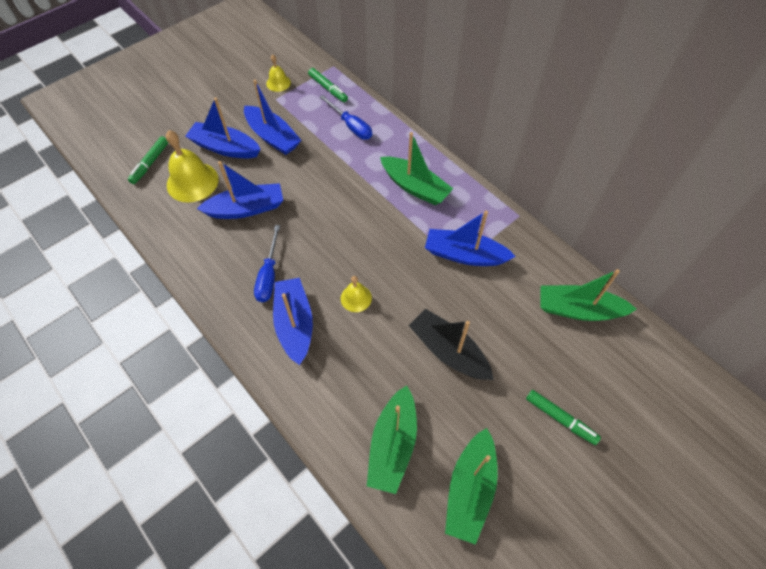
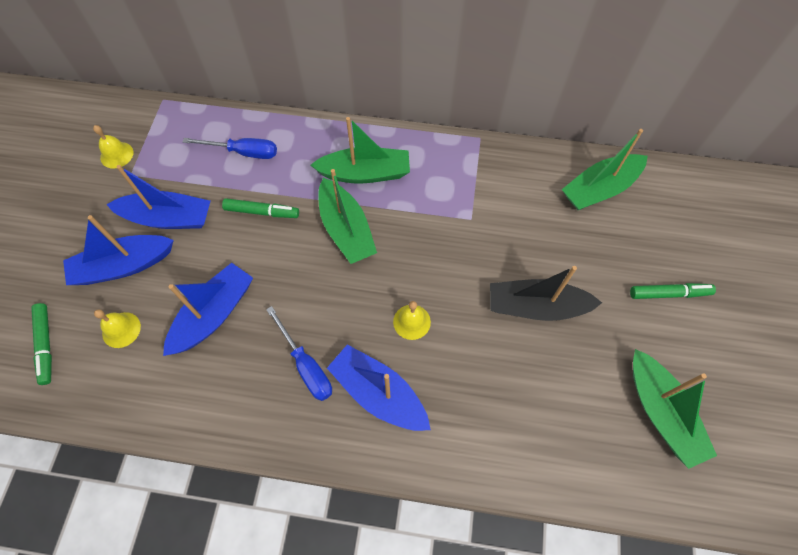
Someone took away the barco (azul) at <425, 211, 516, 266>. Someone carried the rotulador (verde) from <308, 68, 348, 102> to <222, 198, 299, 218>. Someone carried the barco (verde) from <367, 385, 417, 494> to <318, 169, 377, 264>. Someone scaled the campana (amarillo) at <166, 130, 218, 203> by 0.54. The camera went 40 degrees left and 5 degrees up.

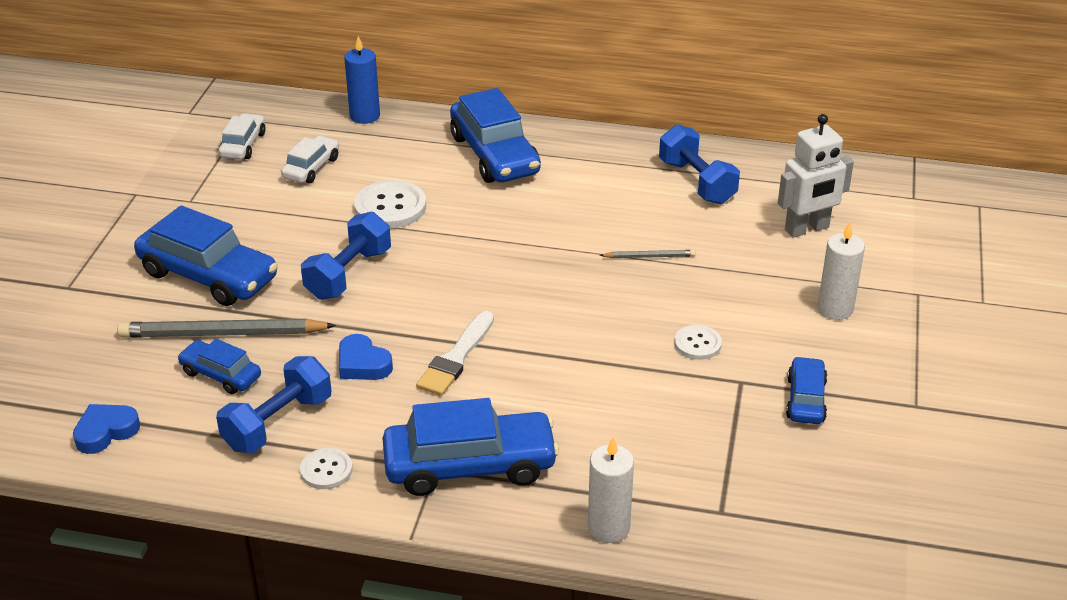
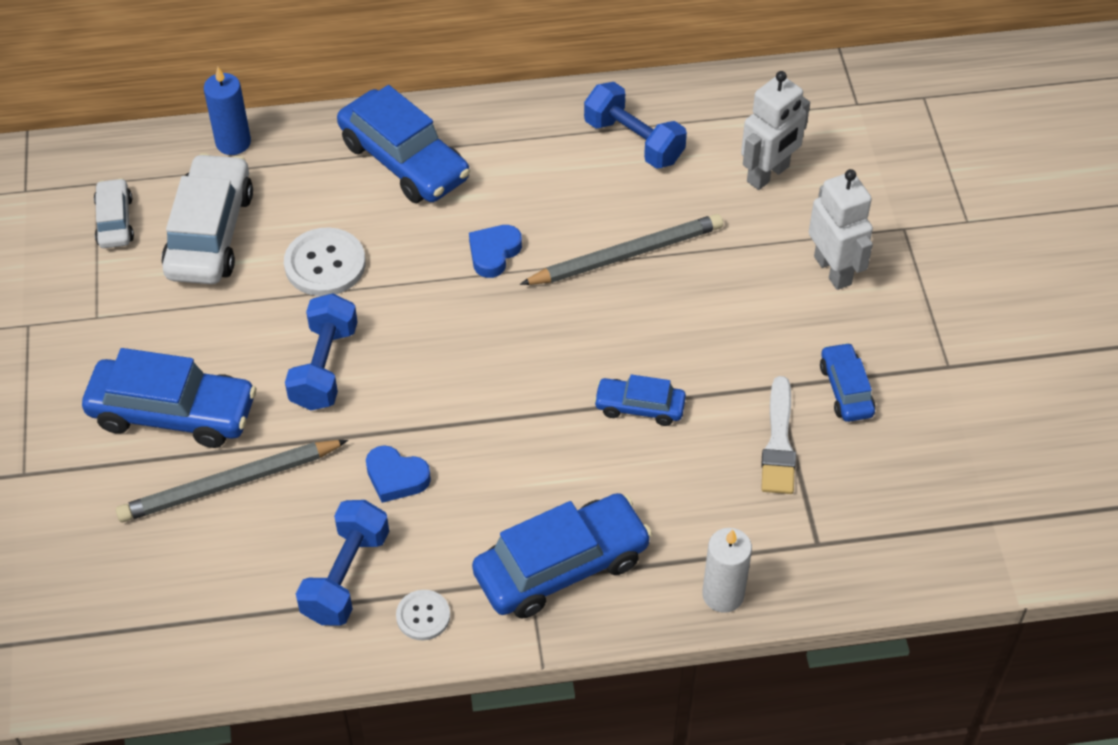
Someone took away the botón (blanco) at <674, 325, 722, 360>. Someone carried the corazón (azul) from <73, 404, 140, 454> to <469, 225, 522, 278>. Someone carried the coche (azul) from <177, 339, 261, 394> to <594, 374, 686, 426>. Someone carried the pincel (blanco) from <416, 311, 494, 396> to <761, 376, 796, 494>. Someone swapped the vela (blanco) at <817, 222, 865, 320> for the robot (blanco) at <809, 169, 873, 290>. Someone scaled the coche (blanco) at <281, 136, 339, 183> by 1.86. Someone scaled the lápiz (gris) at <599, 250, 696, 258> by 2.11. The camera went 20 degrees left and 15 degrees up.

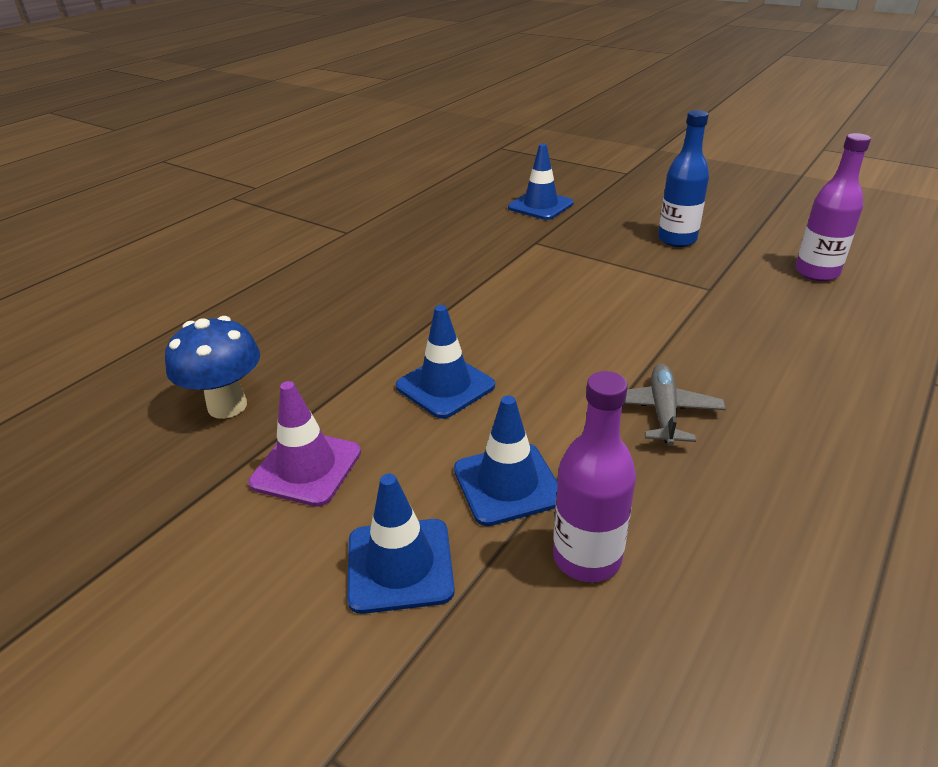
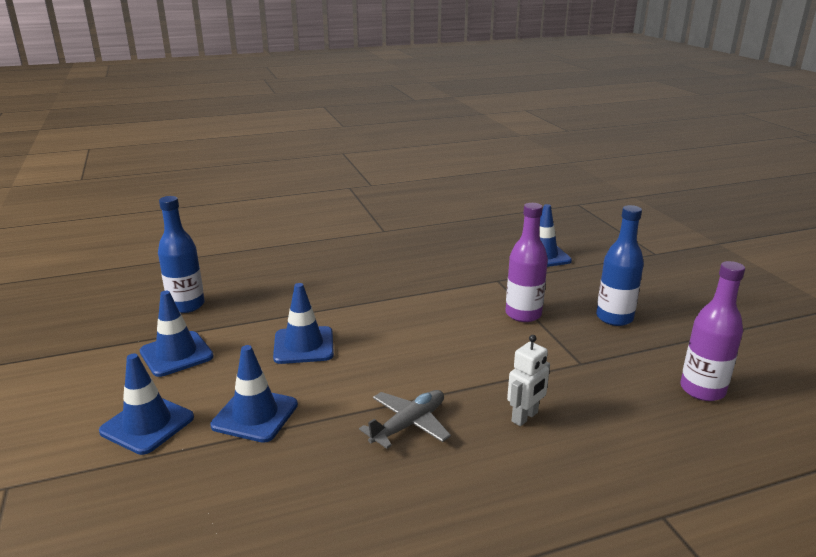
Someone put down the robot (blanco) at <507, 335, 550, 426>. Someone carried the botella (morado) from <553, 371, 636, 582> to <506, 203, 548, 322>. Someone swapped the seta (azul) at <165, 316, 260, 419> for the botella (azul) at <158, 196, 205, 313>. Someone repainted the cono de tráfico (morado) at <249, 381, 361, 506>, which became the cono de tráfico (azul) at <140, 291, 214, 377>. The camera went 35 degrees right and 10 degrees down.

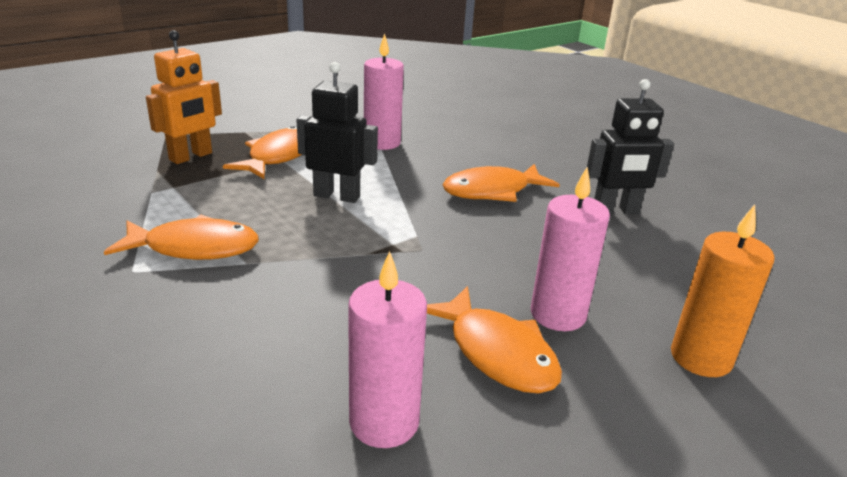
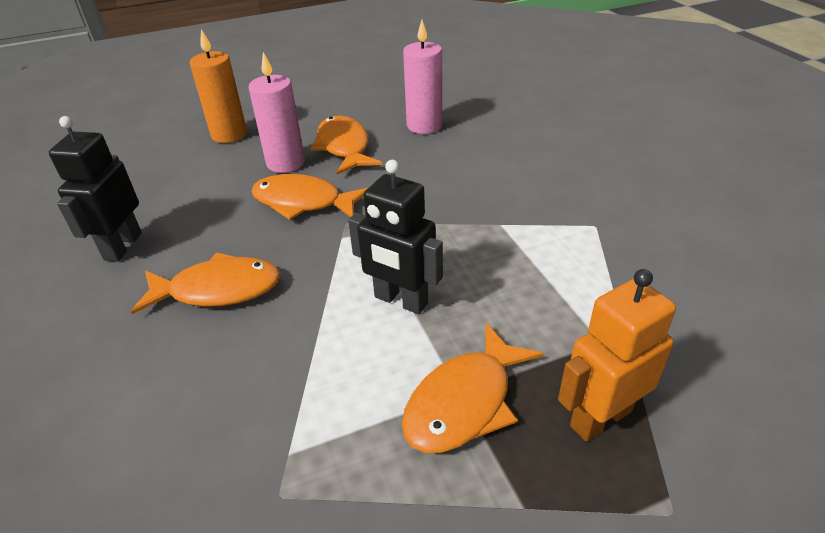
Someone took away the vela (rosa) at <364, 33, 404, 150>. Someone carried the pez (naranja) from <104, 214, 259, 260> to <251, 174, 369, 220>. Someone rotated the robot (negro) at <587, 79, 674, 215> by 90 degrees counterclockwise. The camera went 160 degrees left and 10 degrees up.

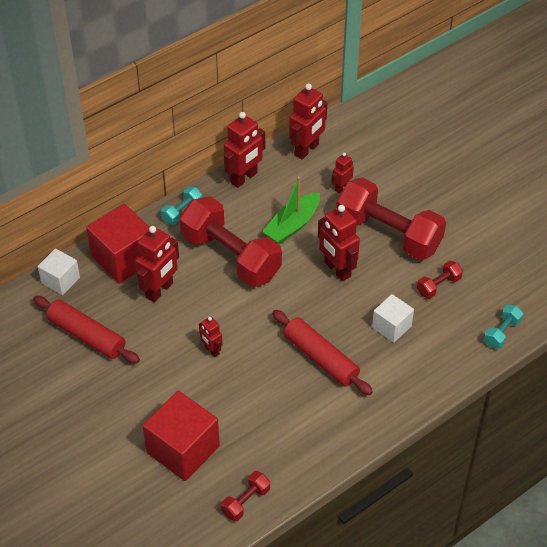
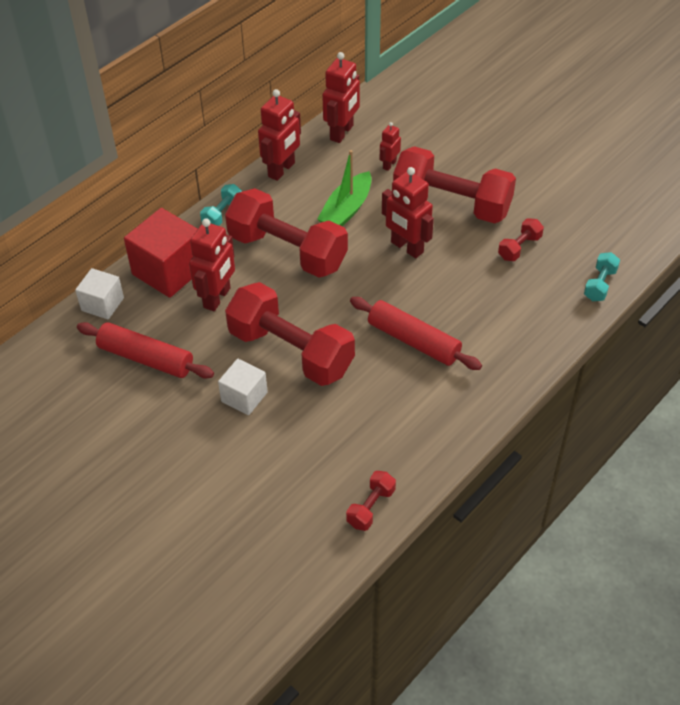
Someone took away the cubo (rojo) at <142, 391, 220, 481>. Someone carried the cubo (blanco) from <372, 294, 414, 343> to <218, 359, 268, 415>. Someone swapped the robot (rojo) at <199, 316, 223, 357> for the mancuerna (rojo) at <225, 282, 355, 386>. The camera went 10 degrees left and 0 degrees up.

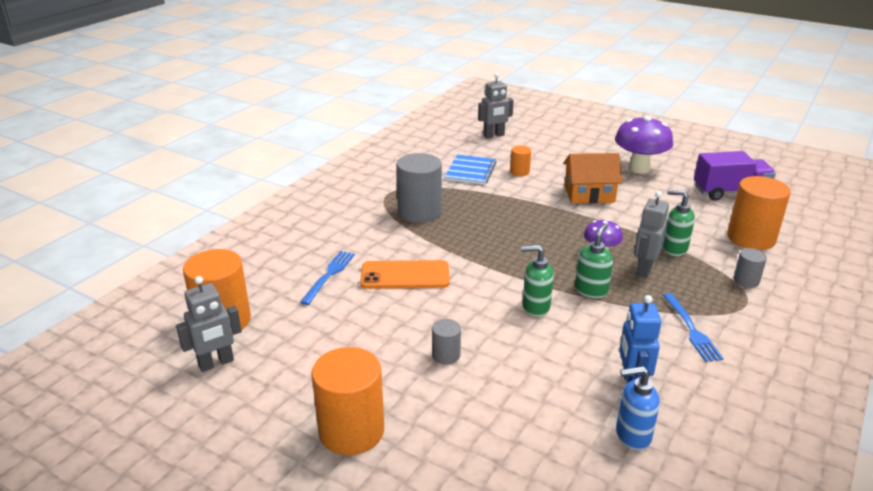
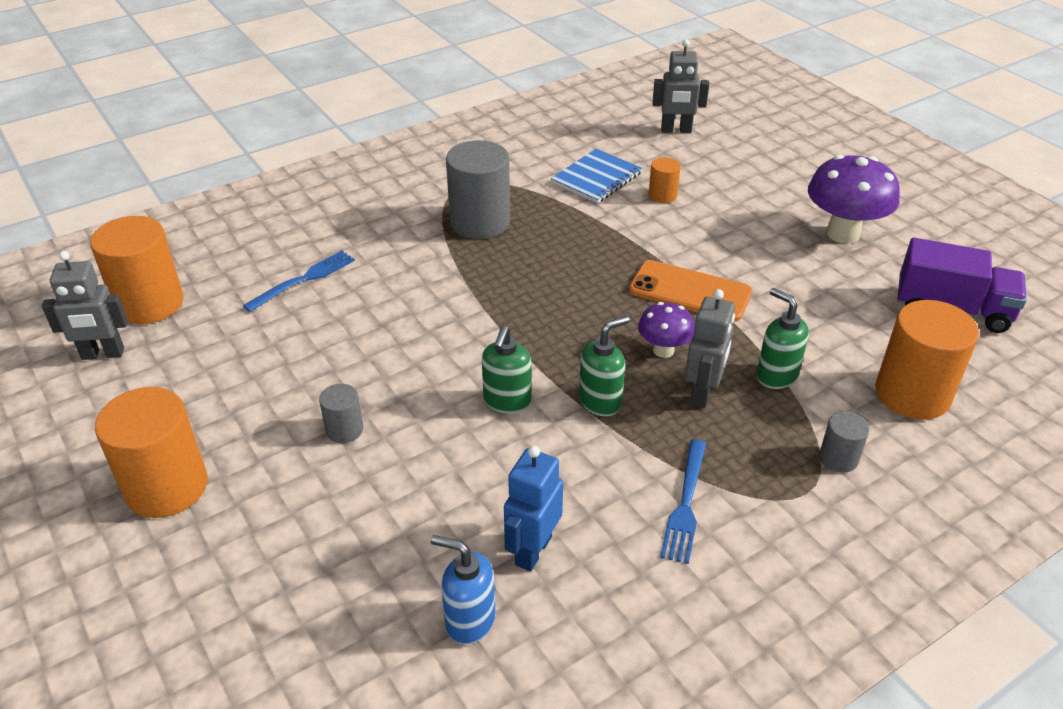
Someone took away the casa (naranja) at <563, 153, 622, 203>. Someone carried the móvil (naranja) from <360, 260, 450, 289> to <629, 260, 752, 322>. Someone rotated the dispensador de jabón (verde) at <521, 245, 554, 317> by 105 degrees counterclockwise. Someone rotated the robot (gris) at <634, 191, 669, 278> by 150 degrees clockwise. The camera went 25 degrees right and 10 degrees up.

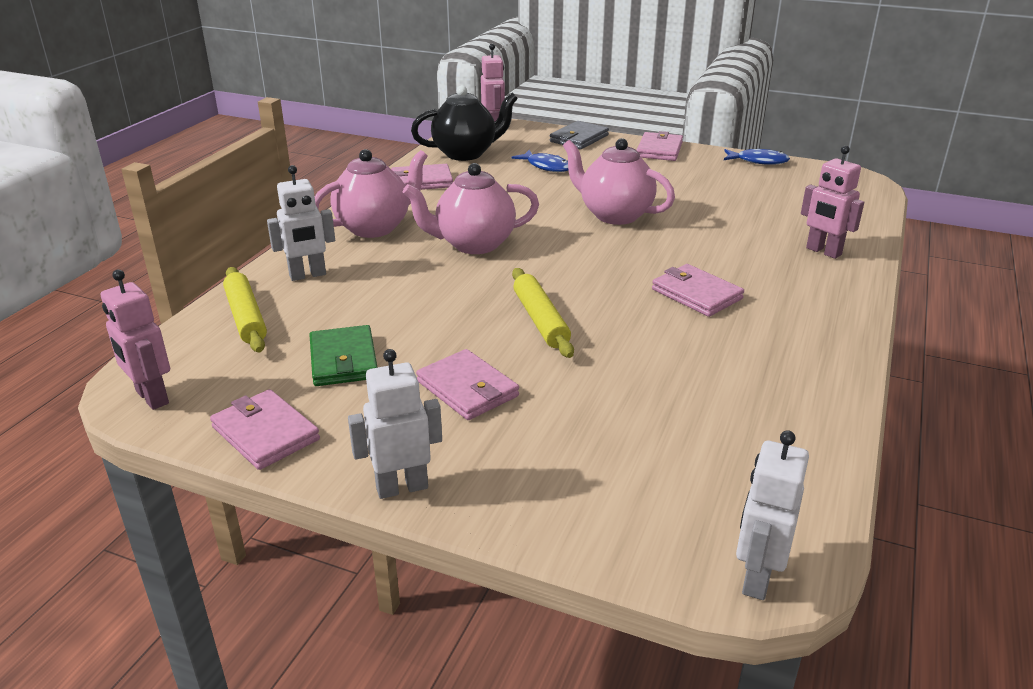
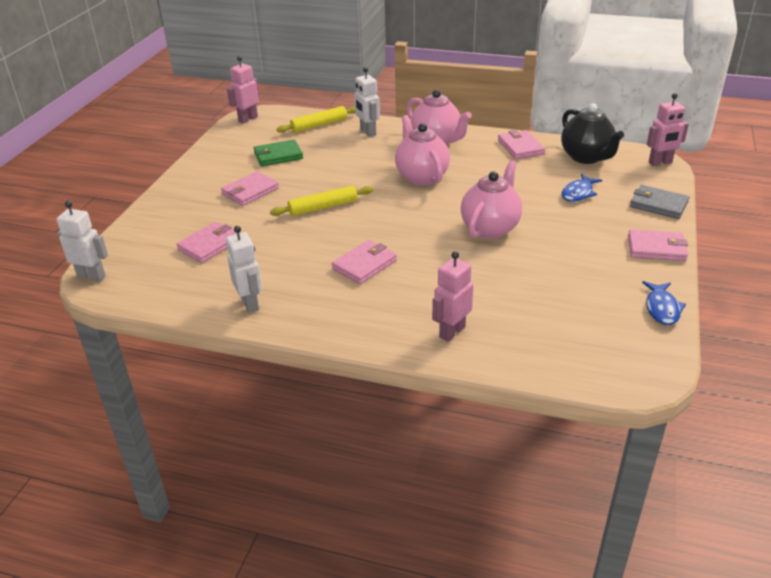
Someone carried the cartera (rosa) from <210, 389, 320, 470> to <176, 222, 237, 263>. Someone carried the robot (blanco) from <348, 349, 442, 499> to <226, 226, 262, 313>. The camera went 85 degrees right and 5 degrees up.

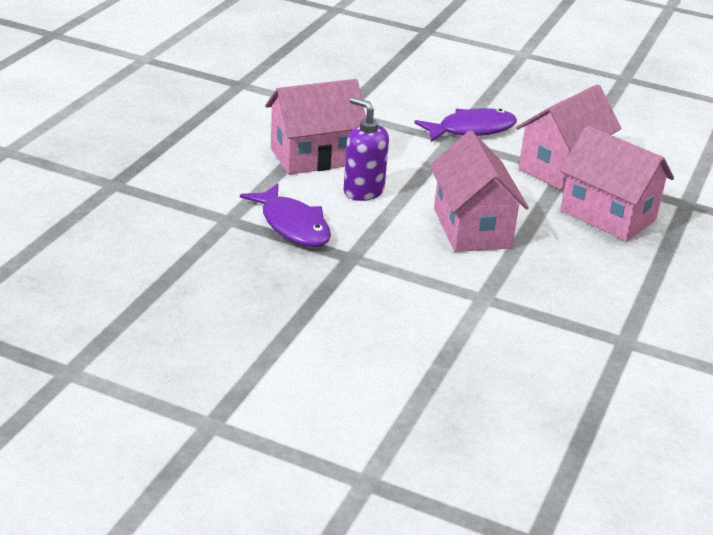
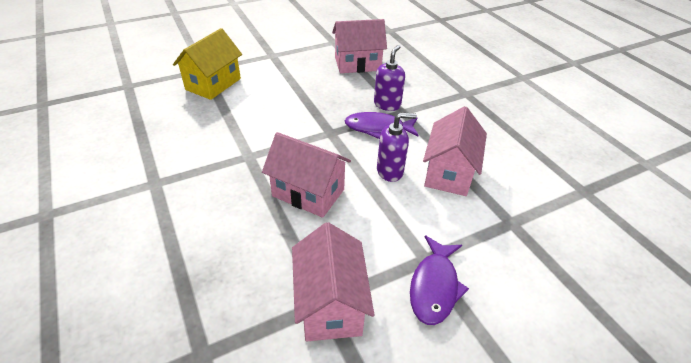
Someone put down the casa (amarillo) at <173, 28, 242, 100>. Someone put down the dispensador de jabón (morado) at <374, 45, 405, 111>. Someone carried the casa (rosa) from <560, 125, 674, 241> to <332, 19, 387, 73>. The camera went 130 degrees right and 10 degrees up.

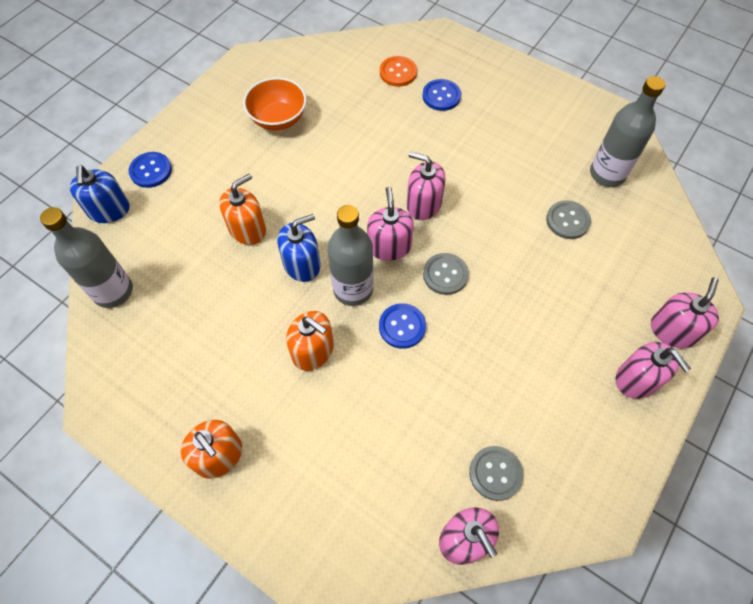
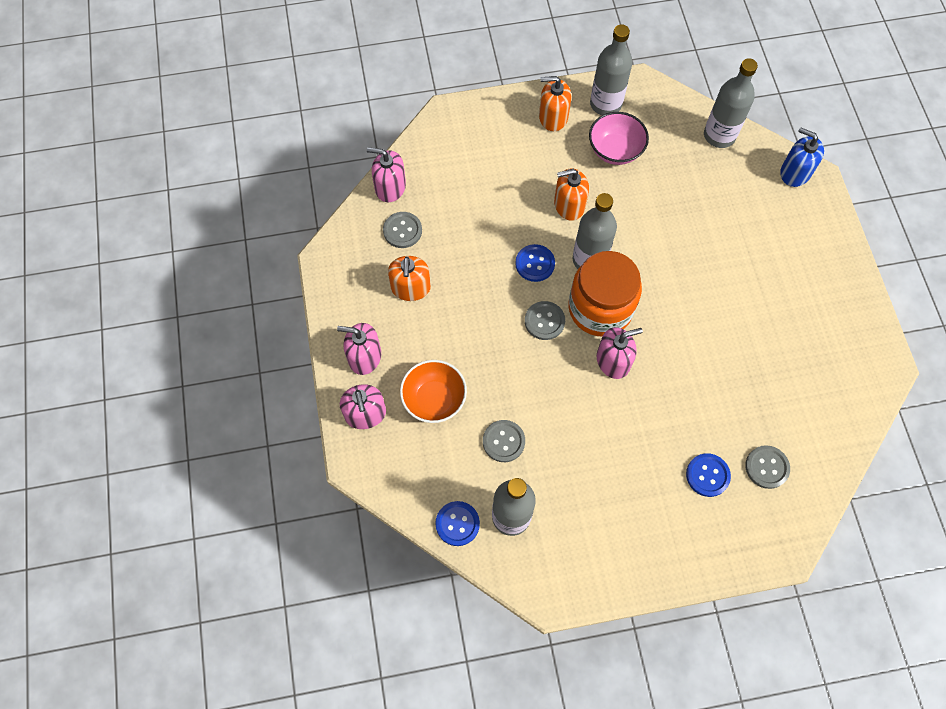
Someone took away the dispensador de jabón (azul) at <277, 214, 320, 282>. Someone put down the cuenco (rosa) at <589, 112, 649, 165>. Someone put down the botella (gris) at <590, 24, 632, 115>. Someone carried the botón (azul) from <129, 152, 172, 188> to <435, 501, 480, 546>. Someone carried the dispensador de jabón (naranja) from <219, 173, 266, 245> to <388, 256, 431, 301>. Someone carried the cuenco (naranja) from <243, 77, 306, 130> to <400, 360, 467, 423>. Someone swapped the dispensador de jabón (rosa) at <367, 187, 414, 261> for the tarro (naranja) at <569, 251, 642, 336>. Someone repainted the botón (naranja) at <380, 56, 417, 87>, which became the botón (gris) at <745, 445, 790, 489>. The camera went 135 degrees right and 5 degrees up.

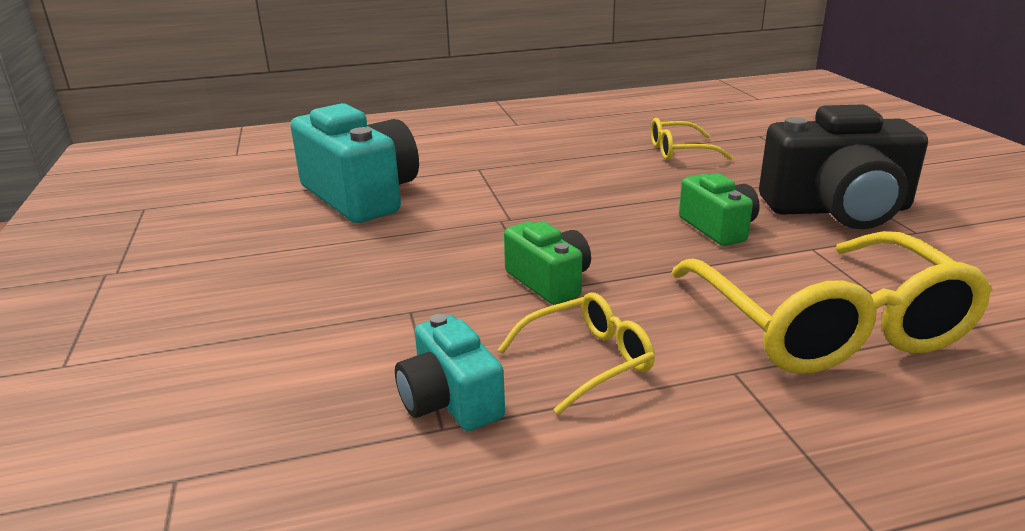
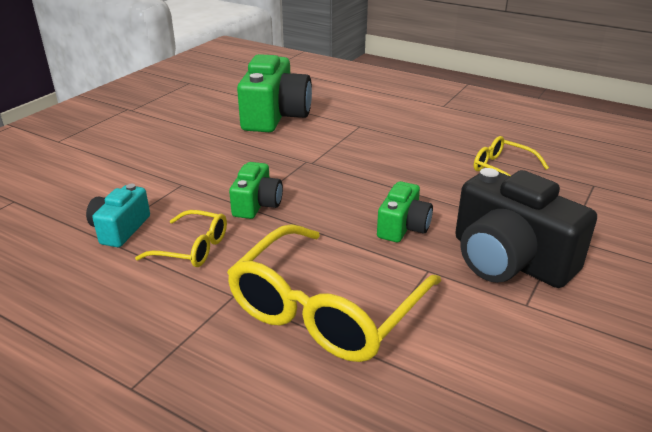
Someone repainted the cámara (turquesa) at <290, 103, 419, 223>, which became the cámara (verde) at <237, 54, 312, 132>. The camera went 45 degrees right and 5 degrees up.

